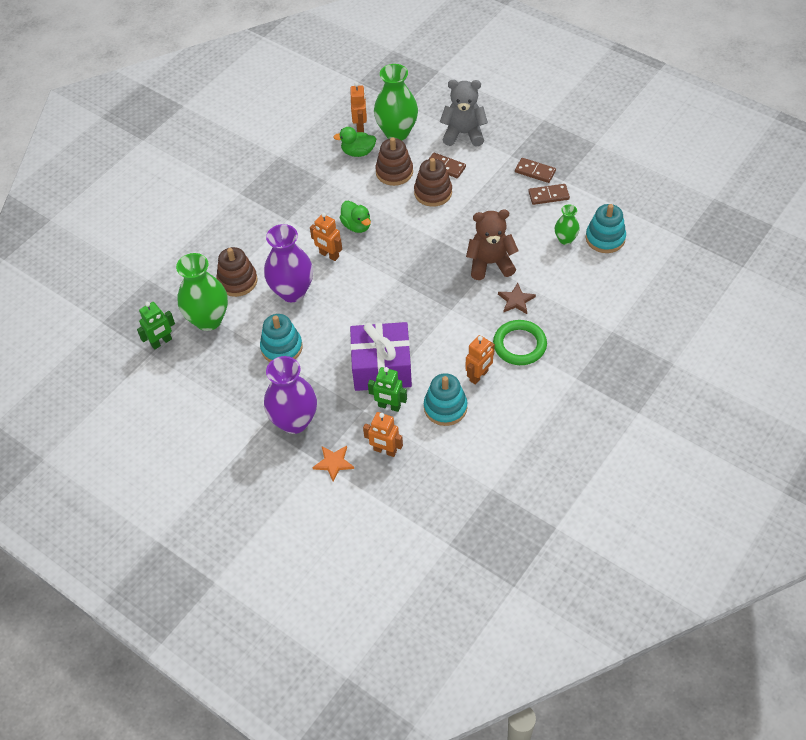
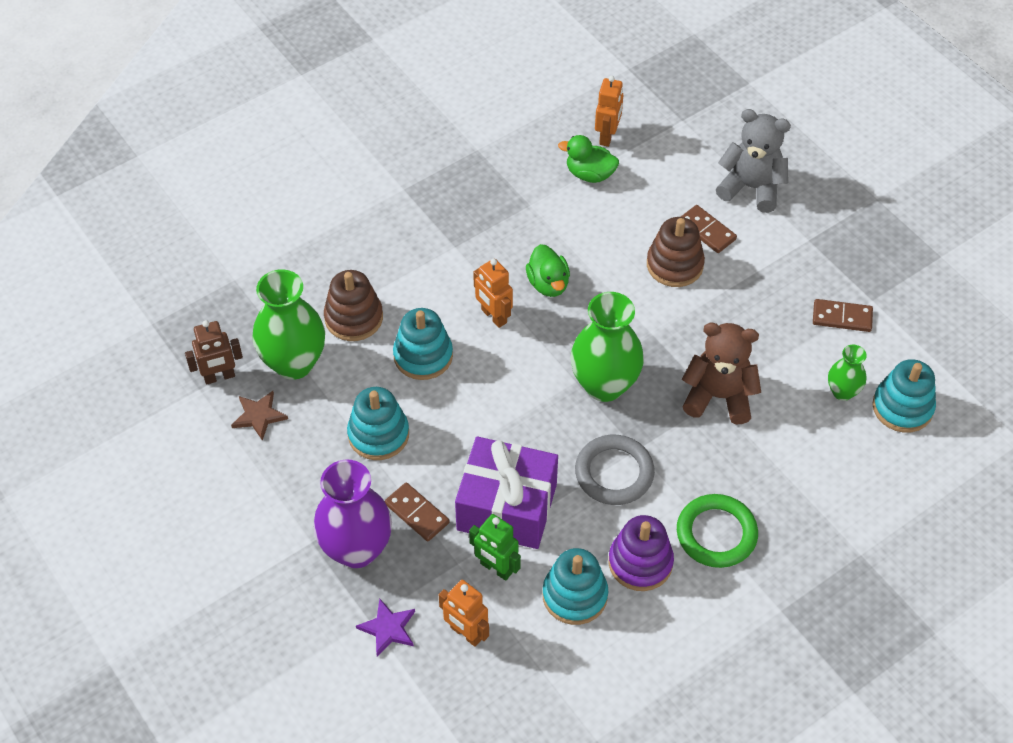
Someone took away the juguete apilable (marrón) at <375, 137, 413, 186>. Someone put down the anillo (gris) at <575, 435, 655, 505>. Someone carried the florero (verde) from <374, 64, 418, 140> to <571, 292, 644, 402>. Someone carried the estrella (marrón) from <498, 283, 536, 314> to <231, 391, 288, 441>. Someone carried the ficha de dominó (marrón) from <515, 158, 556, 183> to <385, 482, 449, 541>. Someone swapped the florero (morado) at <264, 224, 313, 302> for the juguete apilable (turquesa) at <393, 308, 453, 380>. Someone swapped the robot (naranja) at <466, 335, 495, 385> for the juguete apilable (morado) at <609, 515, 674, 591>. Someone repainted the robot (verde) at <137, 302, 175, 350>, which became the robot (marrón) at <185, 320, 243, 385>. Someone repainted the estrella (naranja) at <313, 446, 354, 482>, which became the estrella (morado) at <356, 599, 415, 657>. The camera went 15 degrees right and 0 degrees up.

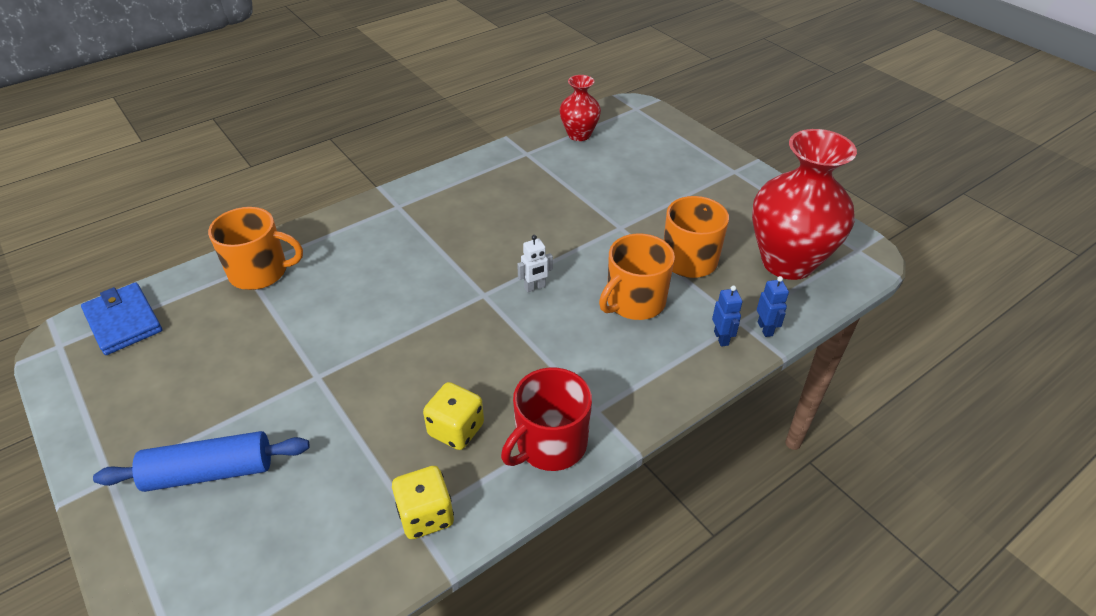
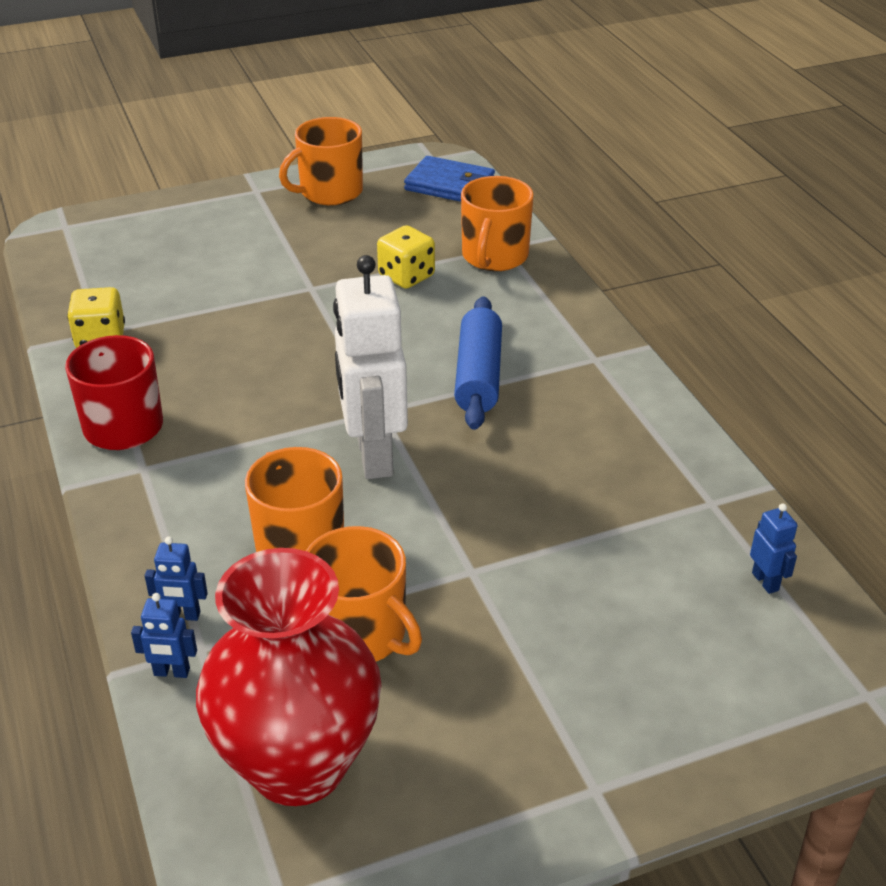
Someone put down the taza (naranja) at <279, 117, 363, 205>. Someone carried the rodillo (azul) from <93, 431, 310, 492> to <454, 296, 502, 430>. Someone carried the dado (amarillo) from <423, 382, 484, 450> to <377, 225, 435, 289>. Someone swapped the florero (rojo) at <559, 75, 601, 141> for the robot (azul) at <750, 503, 798, 594>. Someone rotated the cartera (azul) at <81, 282, 162, 355> by 45 degrees clockwise. Someone scaled the robot (blanco) at <517, 235, 553, 292> by 2.45. The camera went 105 degrees right and 5 degrees down.

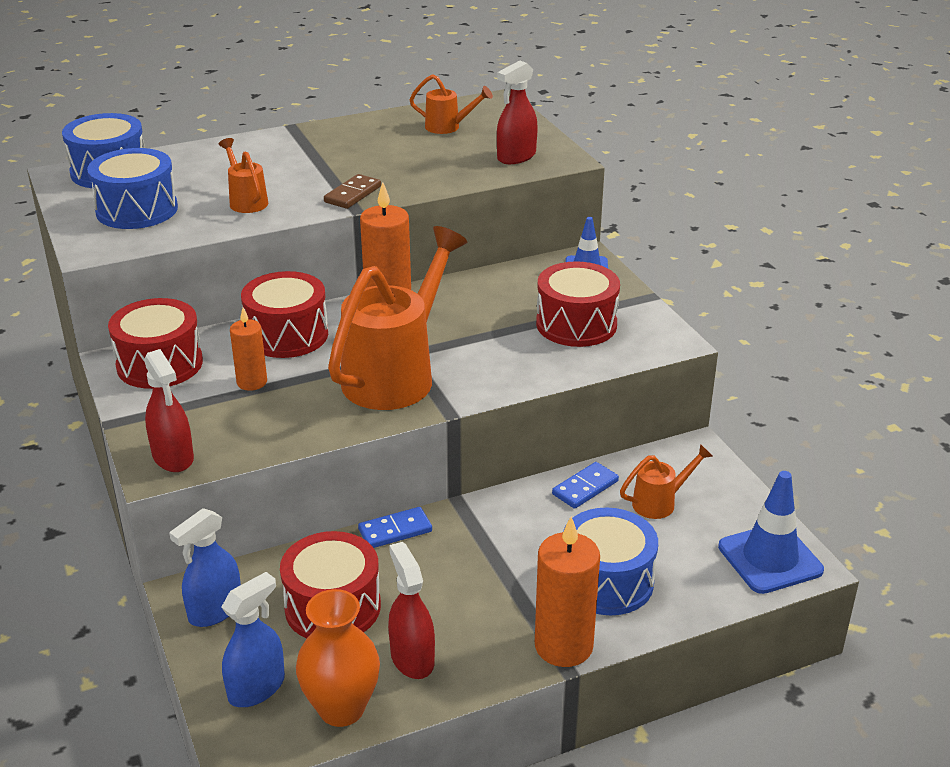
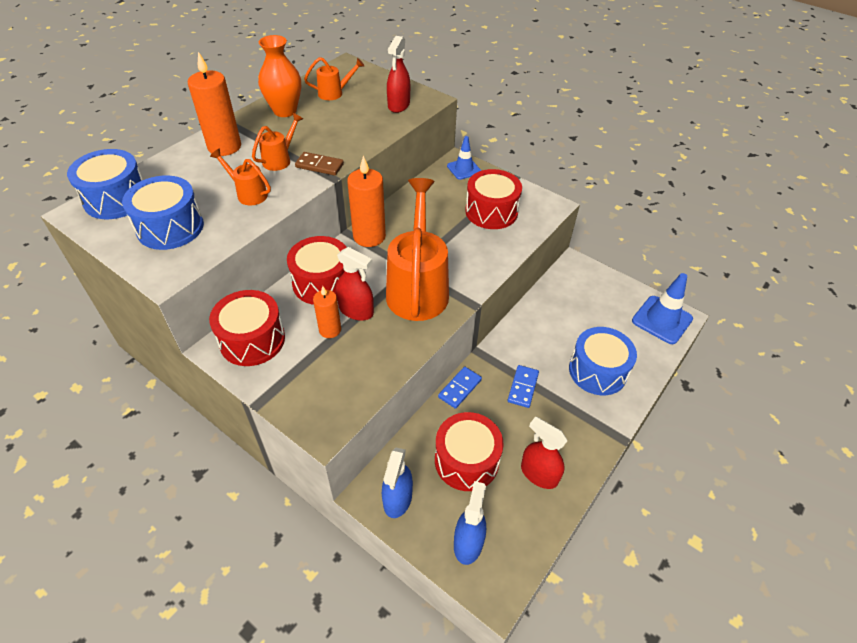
Someone carried the pulverizador (rojo) from <144, 349, 194, 472> to <336, 247, 374, 321>. Someone carried the florero (naranja) from <296, 589, 380, 727> to <258, 35, 301, 117>. Someone carried the vela (naranja) from <535, 516, 600, 667> to <188, 52, 241, 156>. Someone carried the ficha de dominó (azul) from <552, 462, 619, 509> to <508, 365, 539, 408>. Someone carried the regadera (naranja) from <620, 444, 713, 519> to <252, 113, 303, 171>. Someone rotated the ficha de dominó (marrón) at <324, 174, 381, 209> by 75 degrees counterclockwise. The camera went 30 degrees left and 15 degrees up.

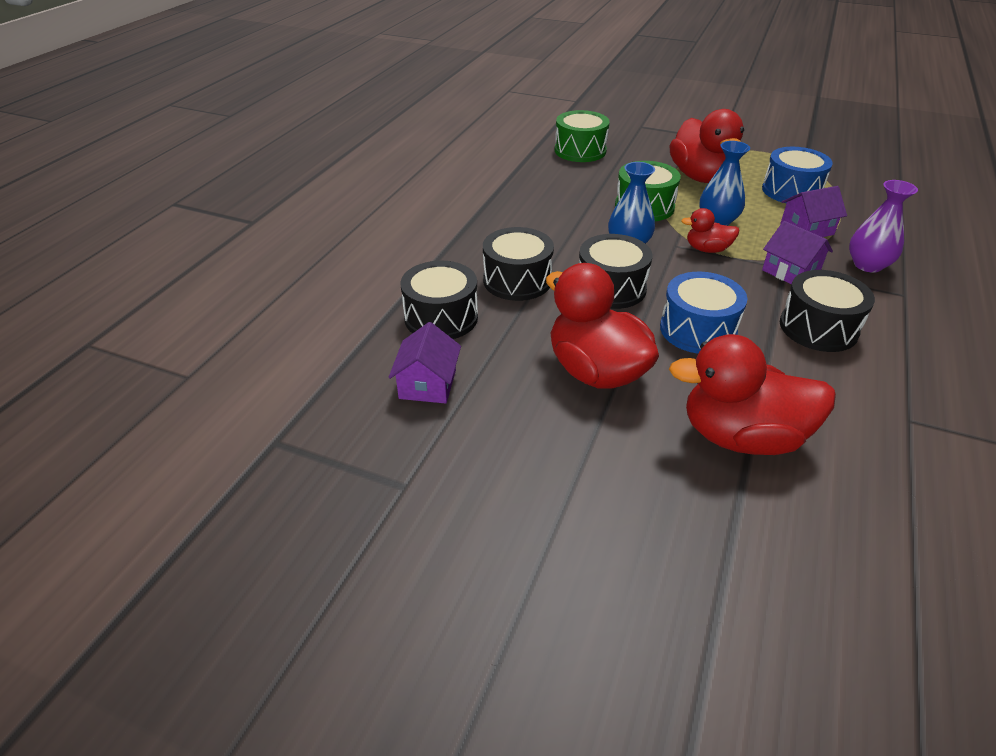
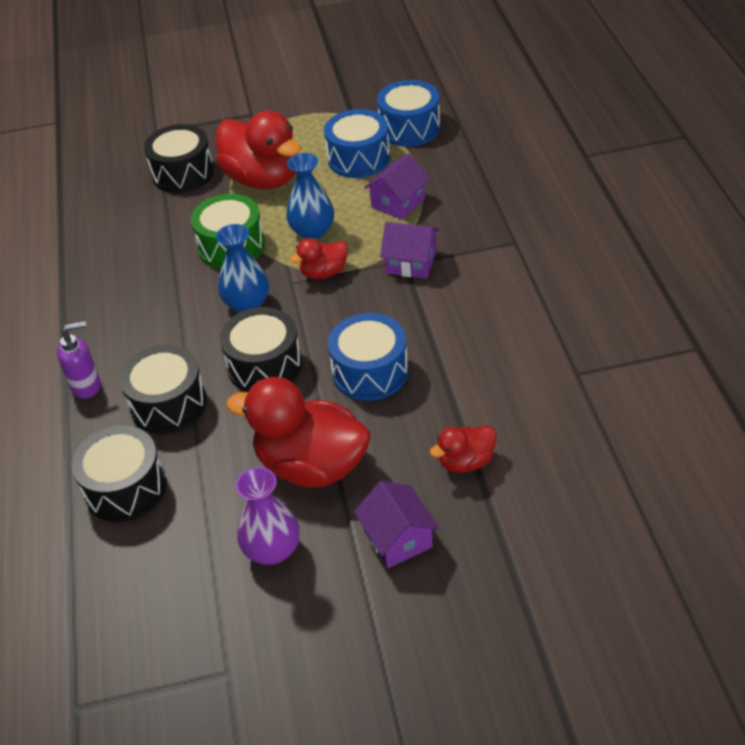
Someone took away the tambor (verde) at <555, 110, 610, 162>. Someone put down the dispensador de jabón (morado) at <57, 321, 100, 399>. Someone put down the tambor (azul) at <377, 80, 440, 147>. Someone carried the casa (morado) from <389, 322, 461, 404> to <354, 481, 439, 568>. Someone carried the tambor (negro) from <780, 270, 875, 352> to <144, 124, 214, 193>. Someone carried the florero (morado) from <849, 180, 918, 273> to <235, 467, 300, 565>. Someone scaled the pato (rojo) at <669, 334, 836, 455> by 0.50. The camera went 30 degrees left and 5 degrees up.

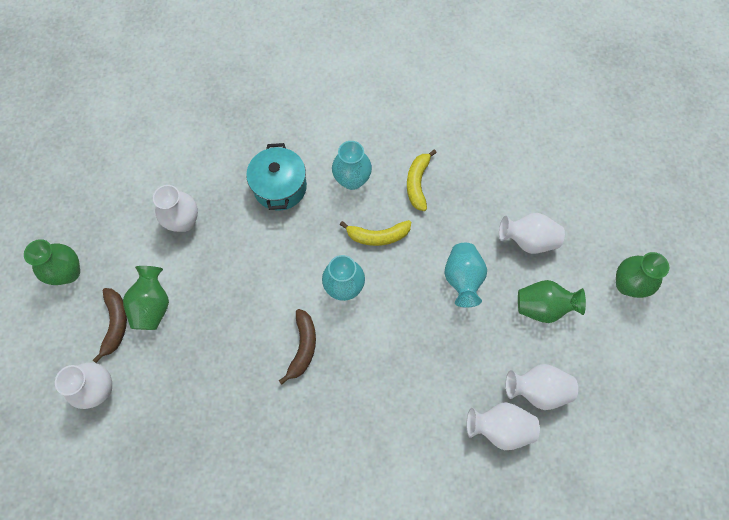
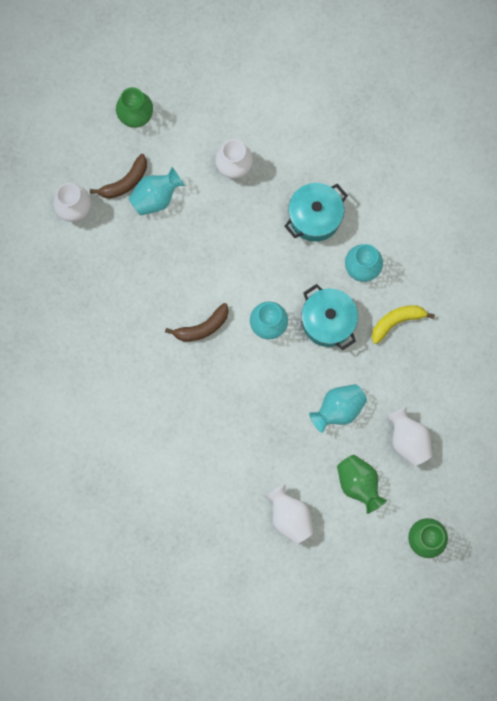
Someone took away the florero (blanco) at <466, 402, 540, 450>. Someone swapped the plátano (amarillo) at <340, 220, 411, 246> for the olla (turquesa) at <302, 284, 358, 350>. Someone repainted the florero (verde) at <123, 266, 169, 330>, which became the florero (turquesa) at <128, 167, 185, 216>. The camera went 55 degrees right and 10 degrees up.

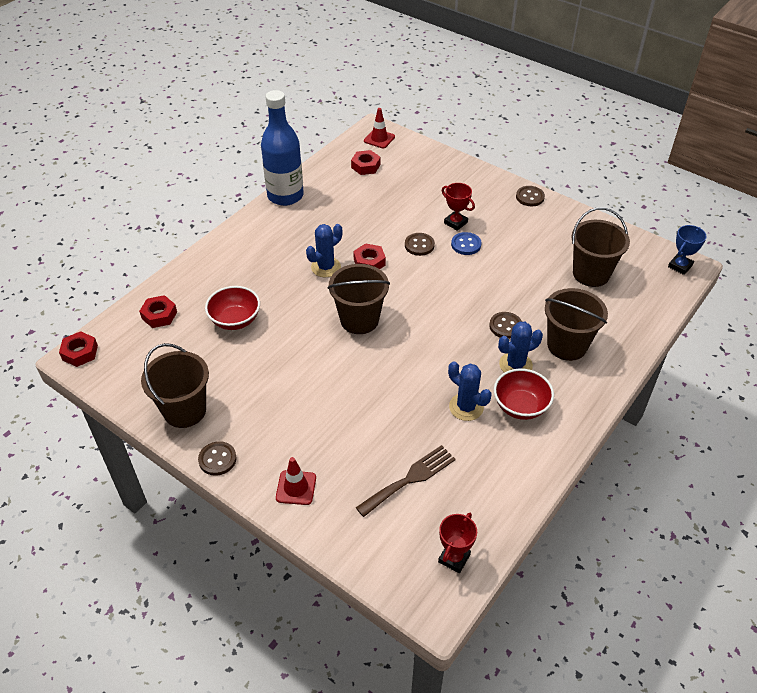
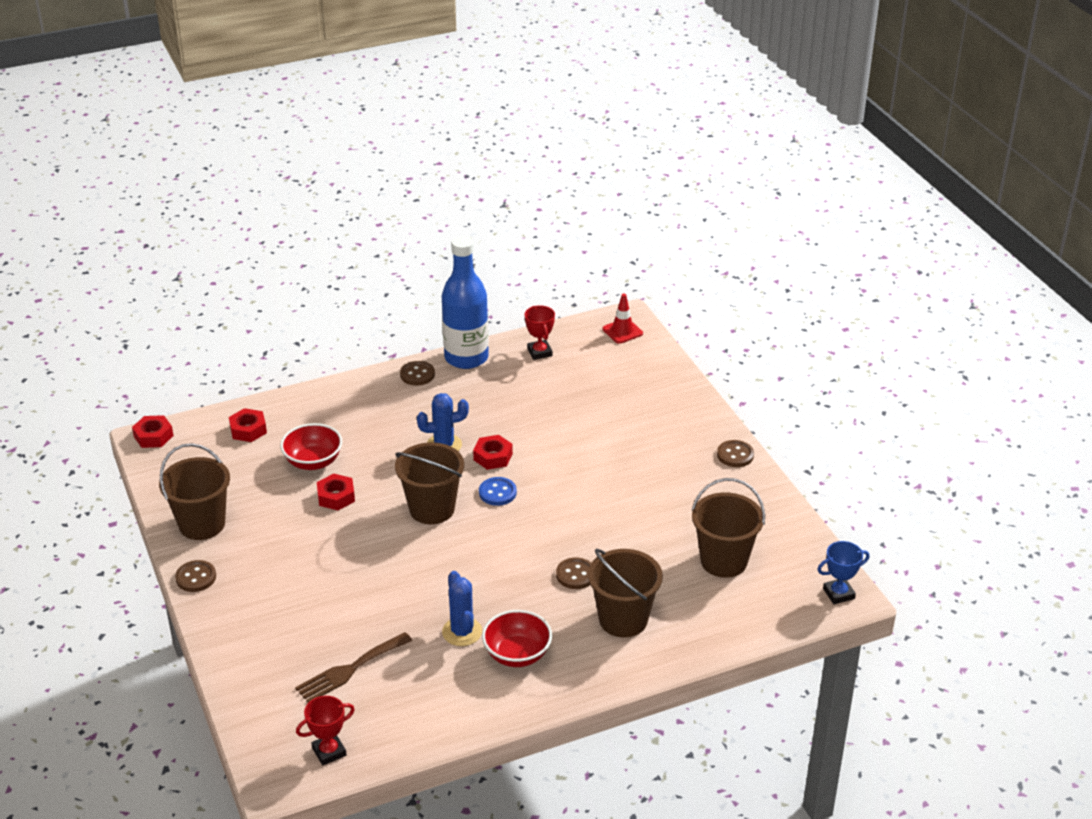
Someone took away the cono de tráfico (rojo) at <276, 457, 316, 505>. Someone took away the cactus (azul) at <498, 322, 543, 373>. Someone carried the tuerca (rojo) from <351, 150, 380, 175> to <317, 474, 355, 510>. Someone carried the botón (marrón) from <405, 233, 435, 256> to <400, 361, 435, 385>. Someone carried the trofeo (rojo) from <442, 183, 475, 231> to <525, 305, 555, 360>. Someone carried the botón (azul) from <451, 232, 481, 255> to <479, 477, 517, 506>. Someone rotated the tenedor (marrón) at <355, 445, 456, 517> by 150 degrees clockwise. The camera went 30 degrees right and 10 degrees down.

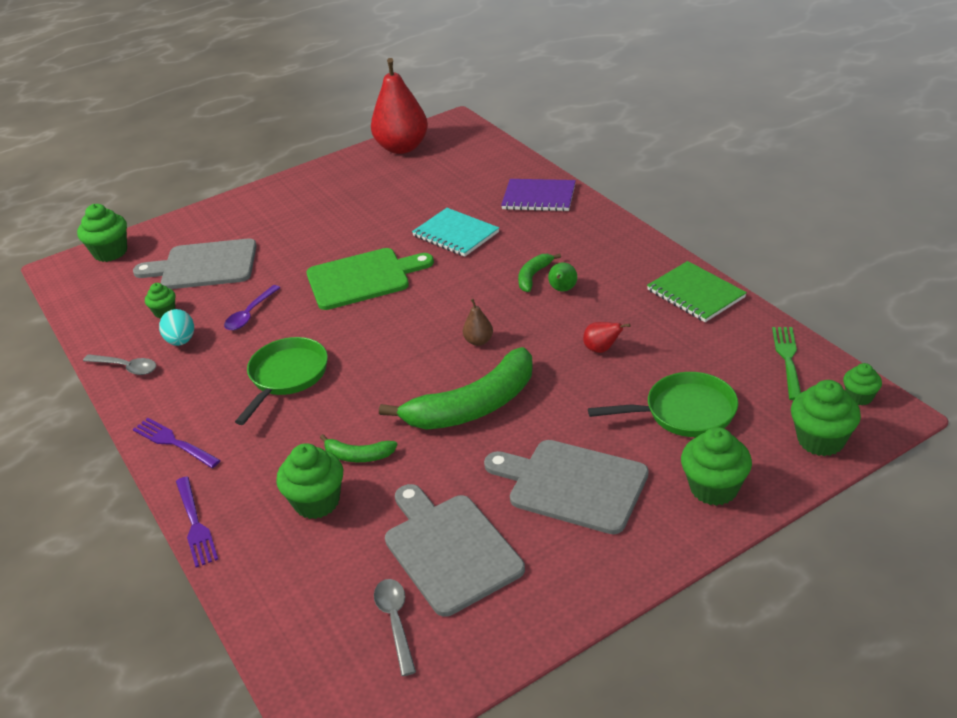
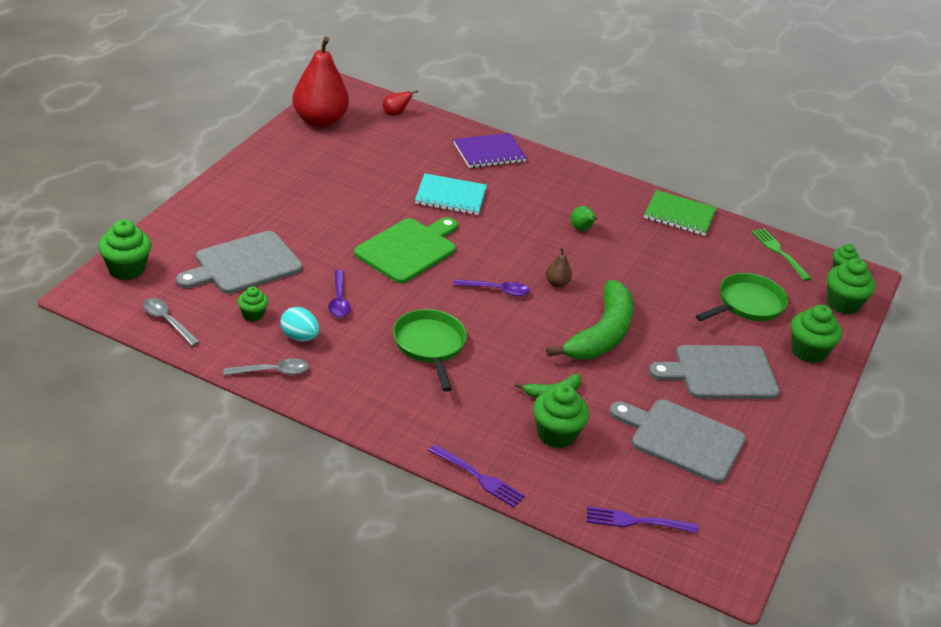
Someone took away the plátano (verde) at <518, 253, 561, 292>. Someone put down the cuchara (morado) at <454, 279, 530, 296>. Someone carried the tenedor (morado) from <133, 418, 221, 468> to <587, 506, 698, 533>. Someone carried the cuchara (gris) from <374, 579, 416, 676> to <143, 298, 200, 346>. Someone carried the pera (rojo) from <583, 322, 630, 353> to <383, 90, 418, 116>. The camera went 40 degrees left and 0 degrees up.

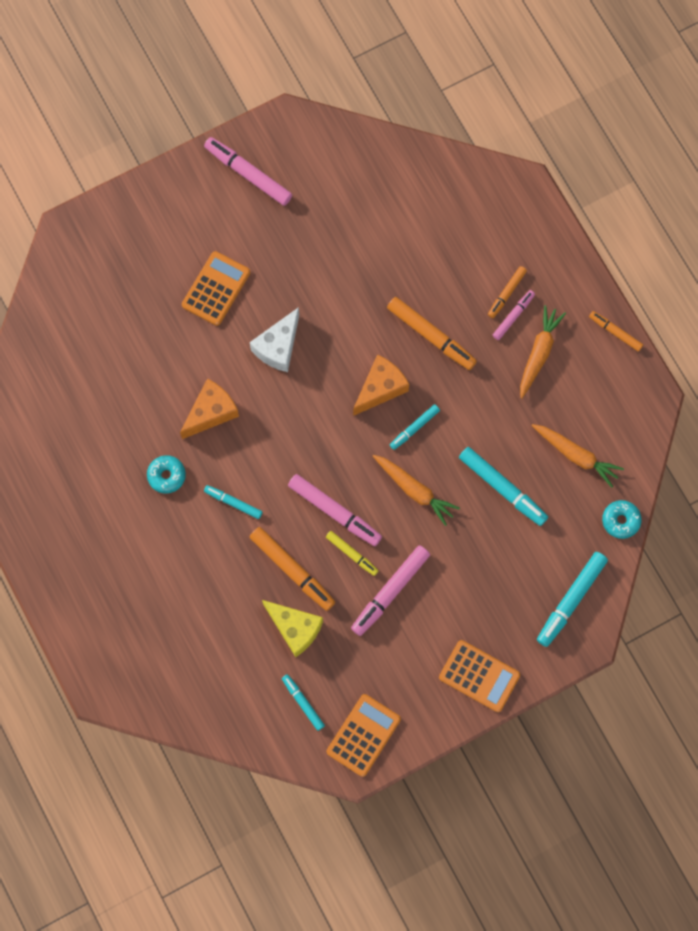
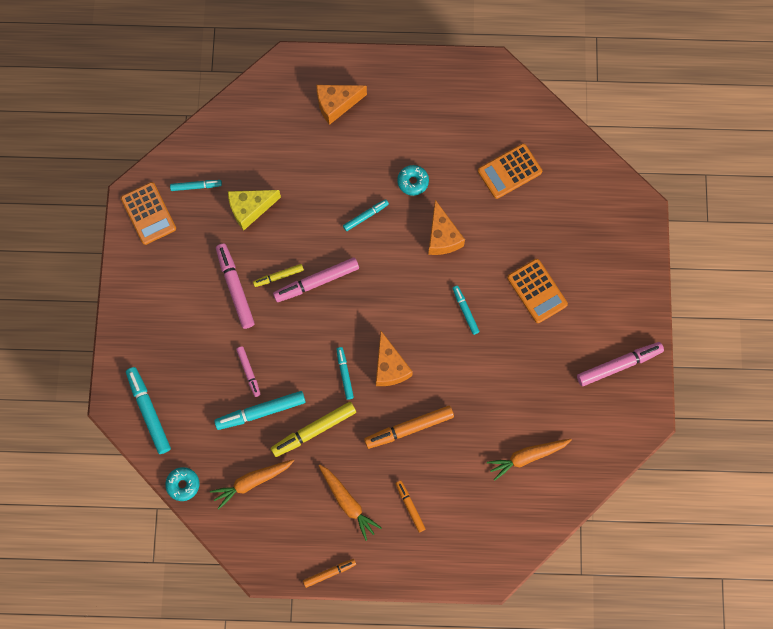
Someone took away the rotulador (naranja) at <250, 527, 335, 611>. Someone put down the rotulador (amarillo) at <271, 402, 356, 457>. Someone put down the queso (naranja) at <317, 85, 367, 125>. Someone carried the zanahoria (naranja) from <373, 455, 460, 526> to <487, 439, 572, 481>. Someone carried the calculadora (naranja) from <439, 640, 520, 712> to <478, 144, 542, 199>. Someone carried the rotulador (rosa) from <493, 290, 535, 340> to <236, 346, 261, 397>. Someone swapped the queso (blanco) at <250, 307, 299, 372> for the rotulador (turquesa) at <452, 286, 480, 335>. The camera went 120 degrees right and 0 degrees up.

